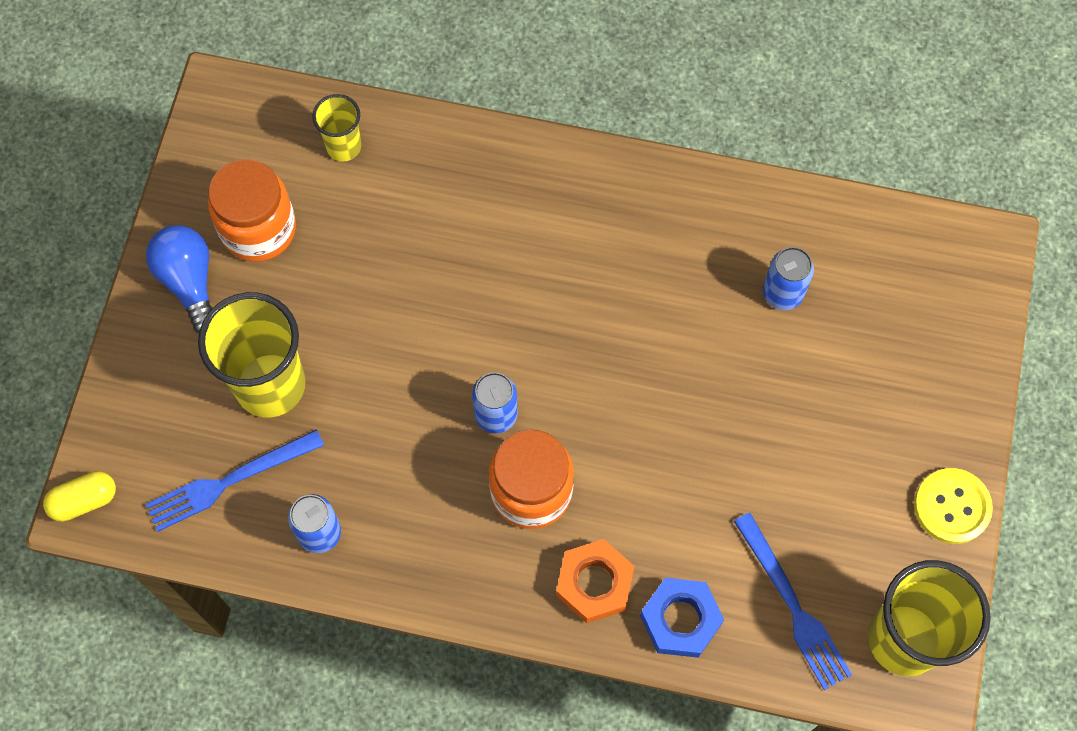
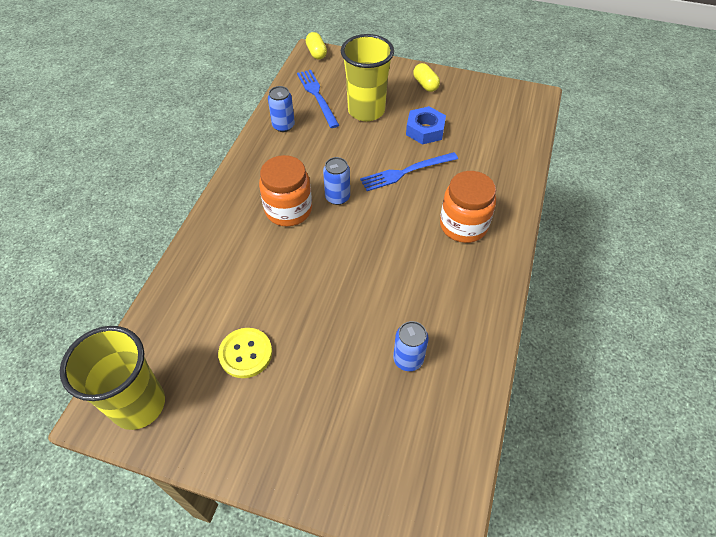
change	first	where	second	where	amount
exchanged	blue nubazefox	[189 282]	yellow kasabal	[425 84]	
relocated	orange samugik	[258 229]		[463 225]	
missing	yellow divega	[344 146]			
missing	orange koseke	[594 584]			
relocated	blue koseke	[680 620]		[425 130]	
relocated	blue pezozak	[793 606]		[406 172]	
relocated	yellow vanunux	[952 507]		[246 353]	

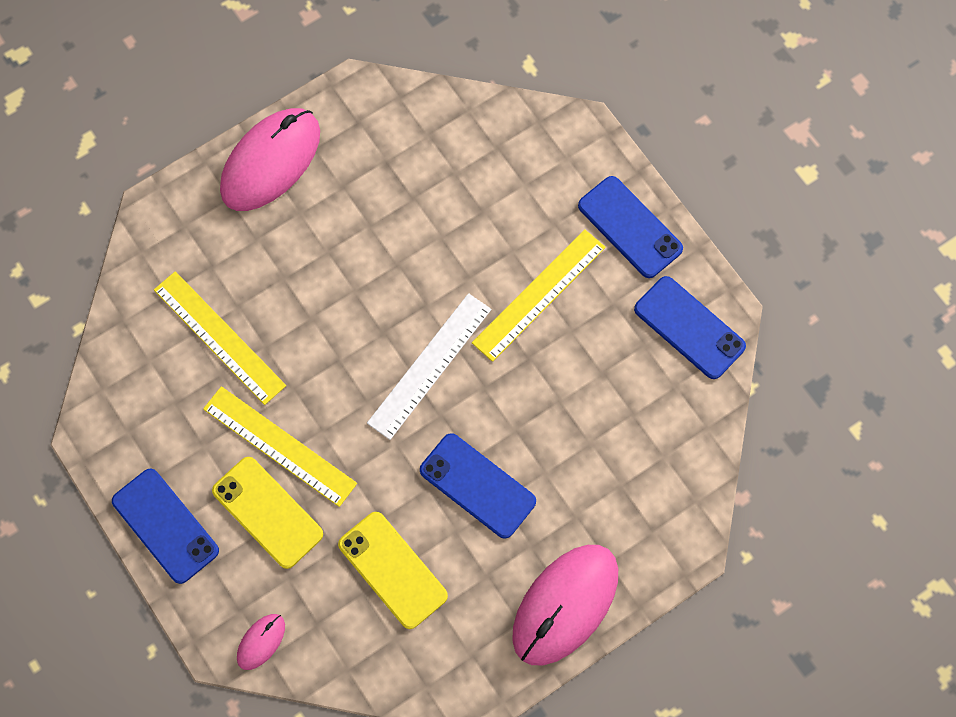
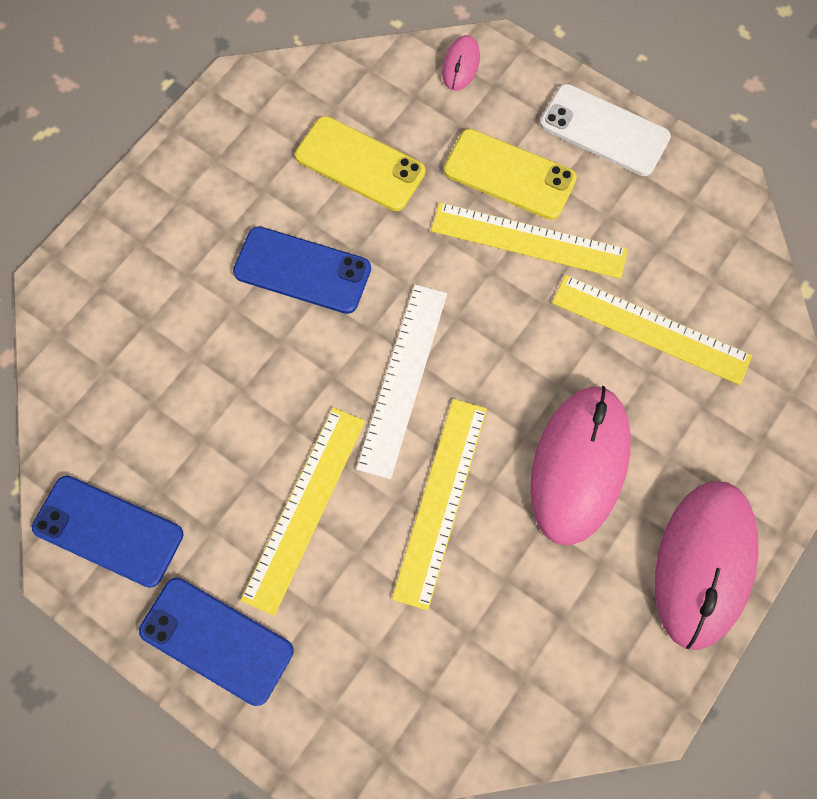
change	first	where	second	where	amount
colour	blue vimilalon	[165 526]	white vimilalon	[604 130]	
relocated	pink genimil	[565 605]		[579 465]	
appeared			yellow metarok	[440 501]	

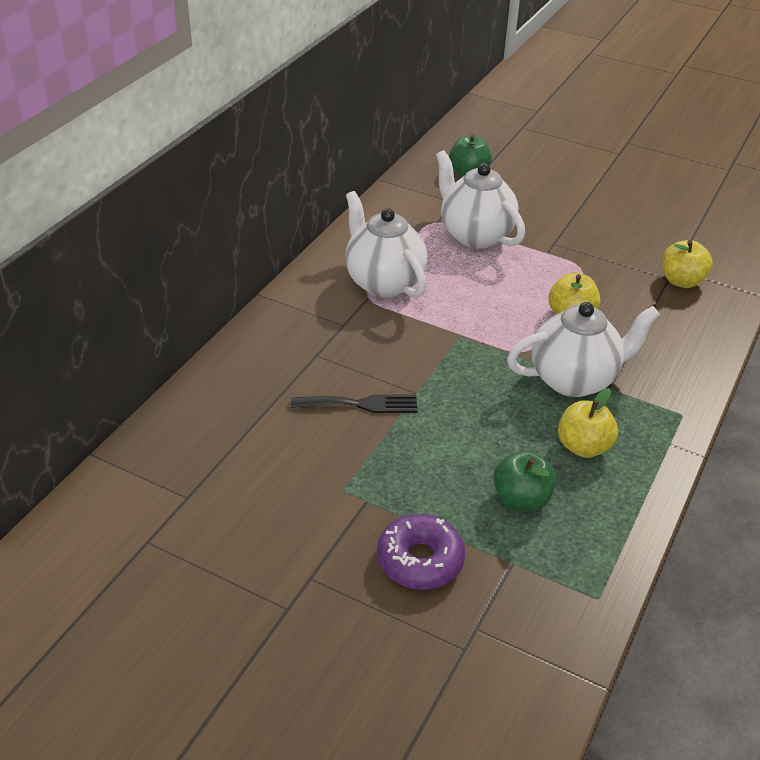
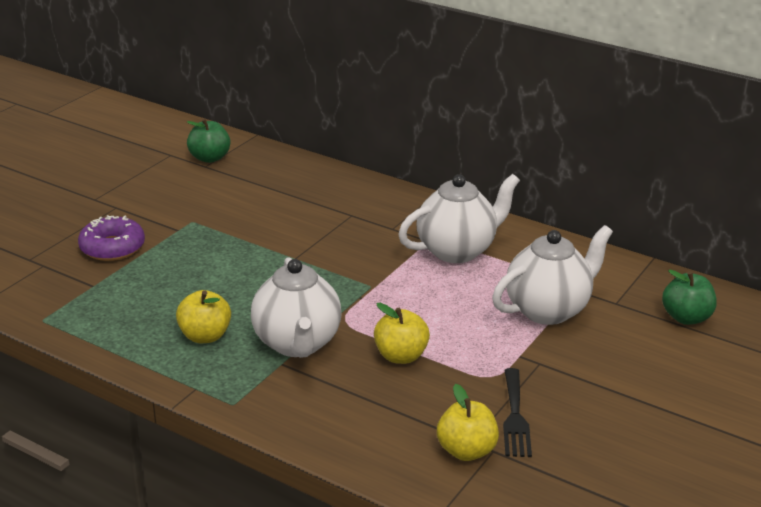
change	first	where	second	where	amount
relocated	black pezozak	[361 404]		[515 417]	
relocated	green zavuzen	[521 499]		[209 158]	

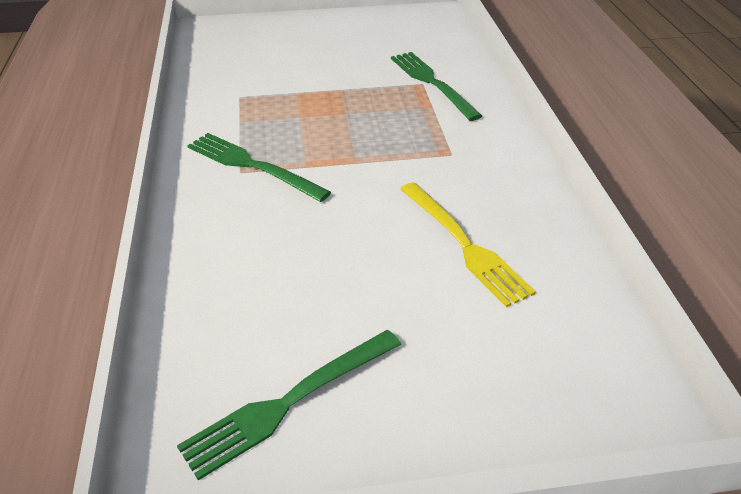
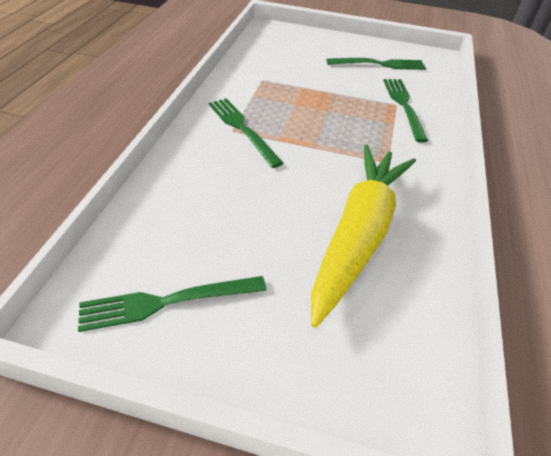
change	first	where	second	where	amount
exchanged	yellow pezozak	[465 246]	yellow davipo	[358 234]	
appeared			green pezozak	[380 64]	

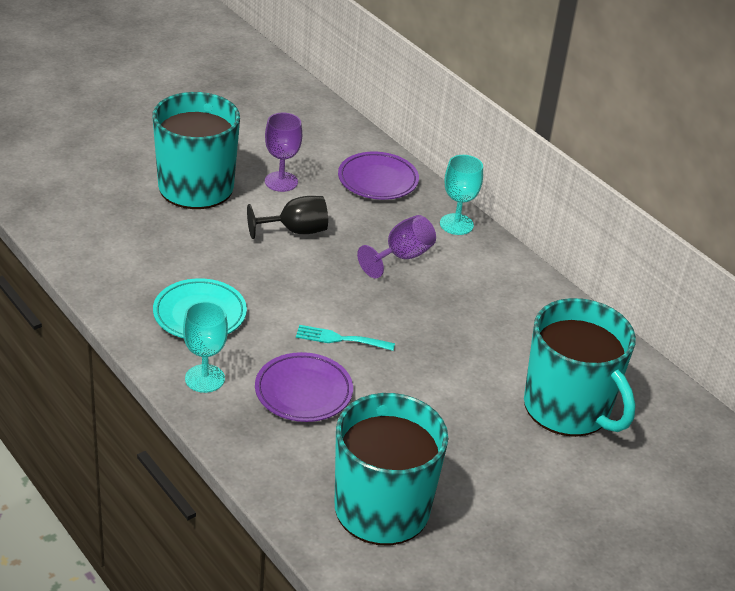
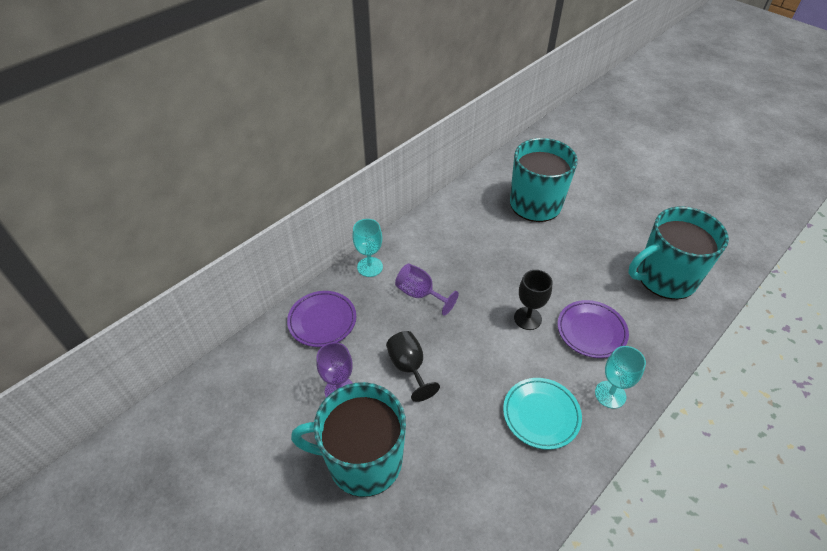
change	first	where	second	where	amount
exchanged	turquoise pezozak	[340 339]	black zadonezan	[527 318]	

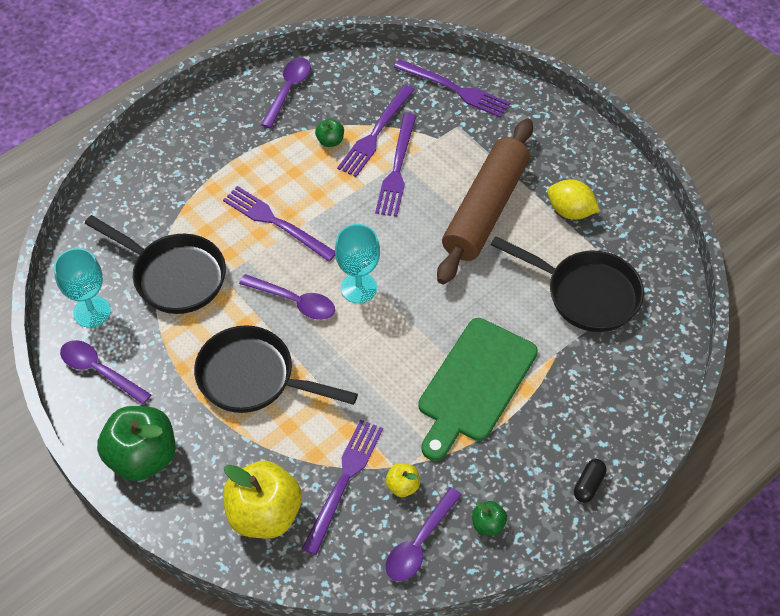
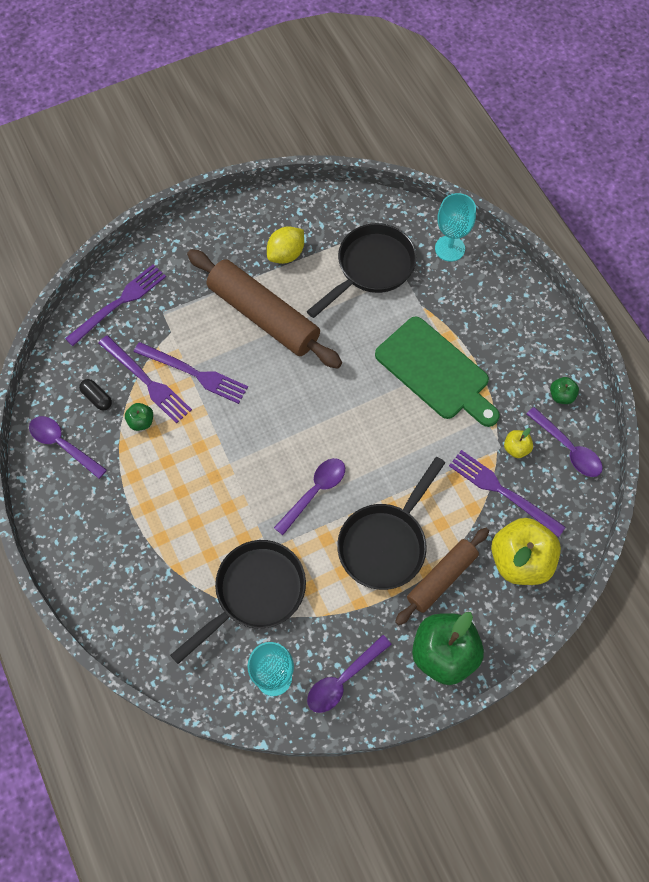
change	first	where	second	where	amount
missing	purple pezozak	[276 222]			
relocated	turquoise zadonezan	[358 288]		[450 248]	
relocated	black kasabal	[588 485]		[97 398]	
appeared			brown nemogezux	[441 578]	

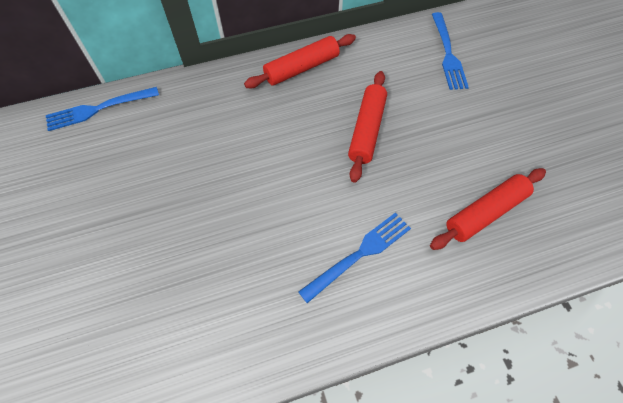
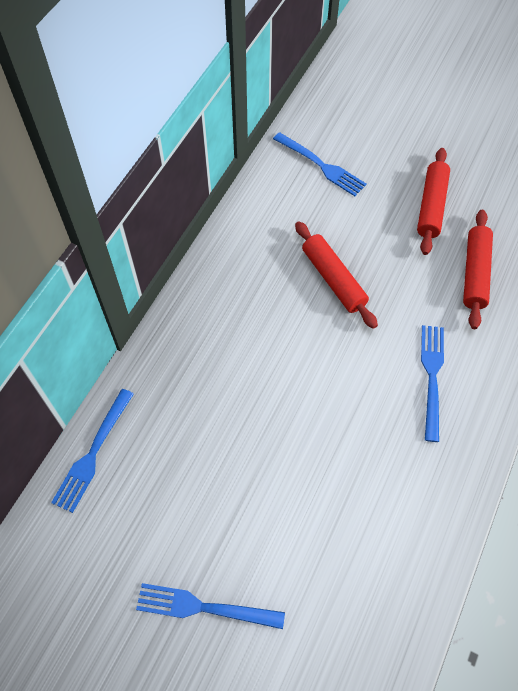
change	first	where	second	where	amount
relocated	red nemogezux	[302 68]		[431 206]	
appeared			blue pezozak	[204 607]	

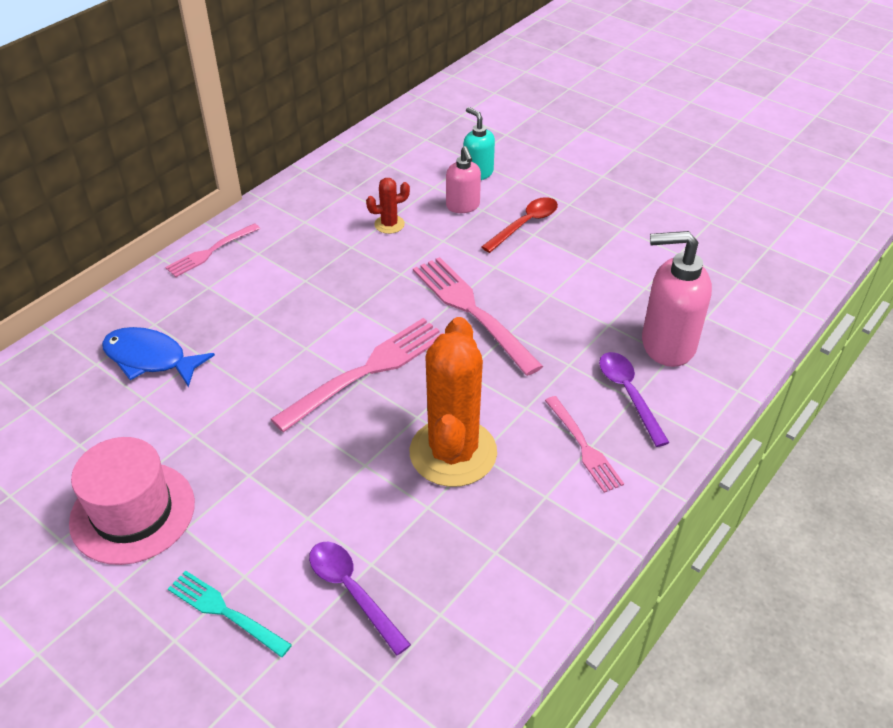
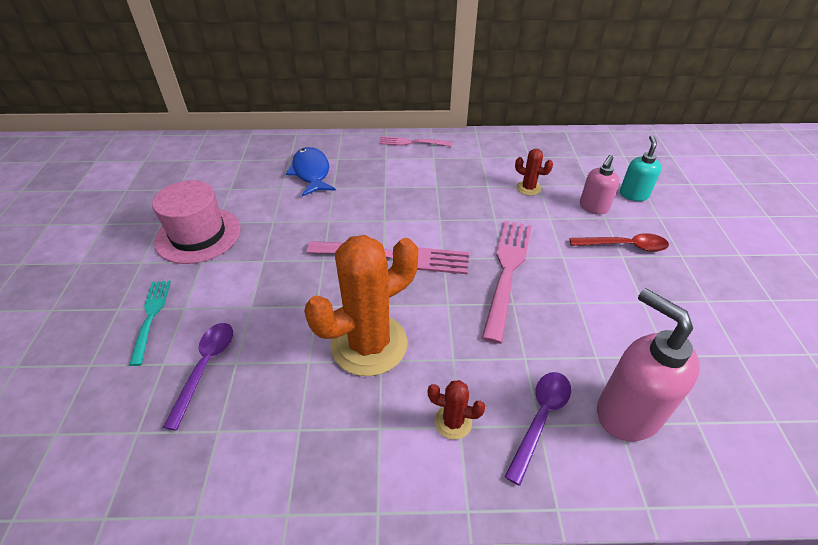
change	first	where	second	where	amount
exchanged	pink pezozak	[583 446]	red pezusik	[453 422]	

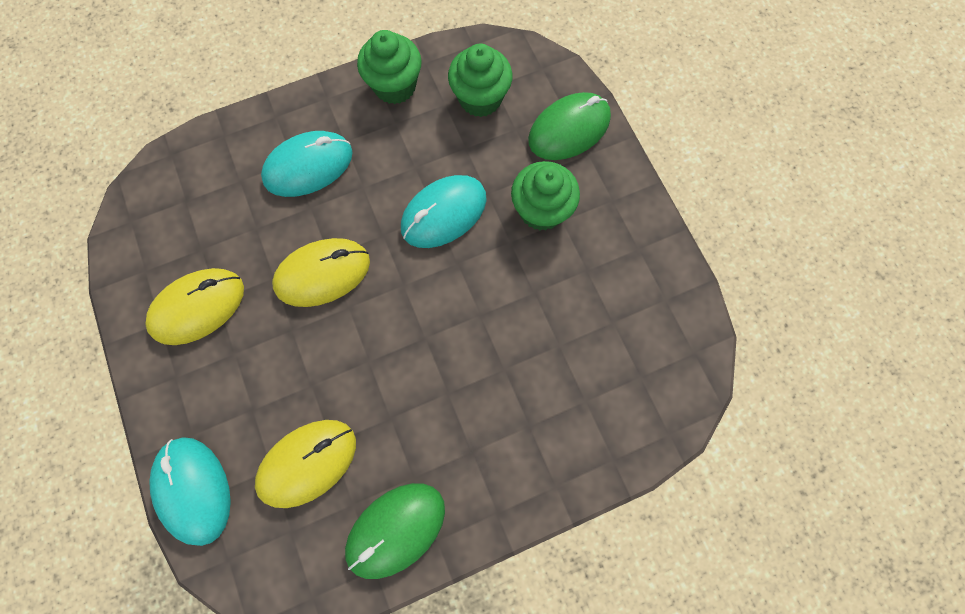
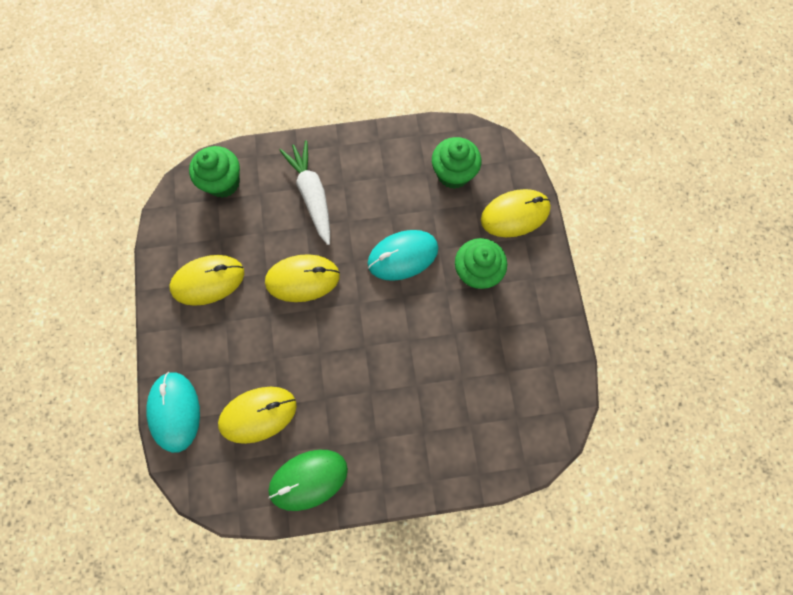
change	first	where	second	where	amount
exchanged	turquoise genimil	[308 166]	white davipo	[312 195]	
relocated	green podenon	[395 86]		[223 182]	
colour	green genimil	[569 129]	yellow genimil	[515 214]	

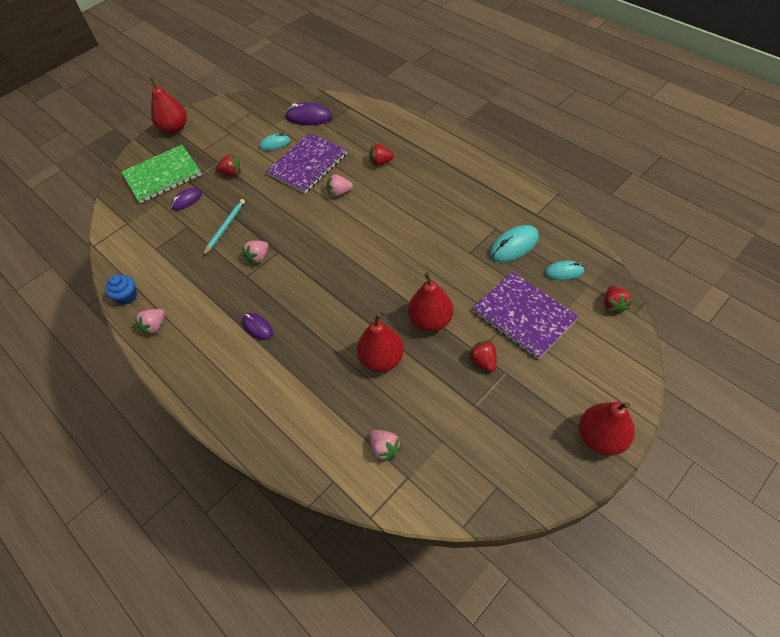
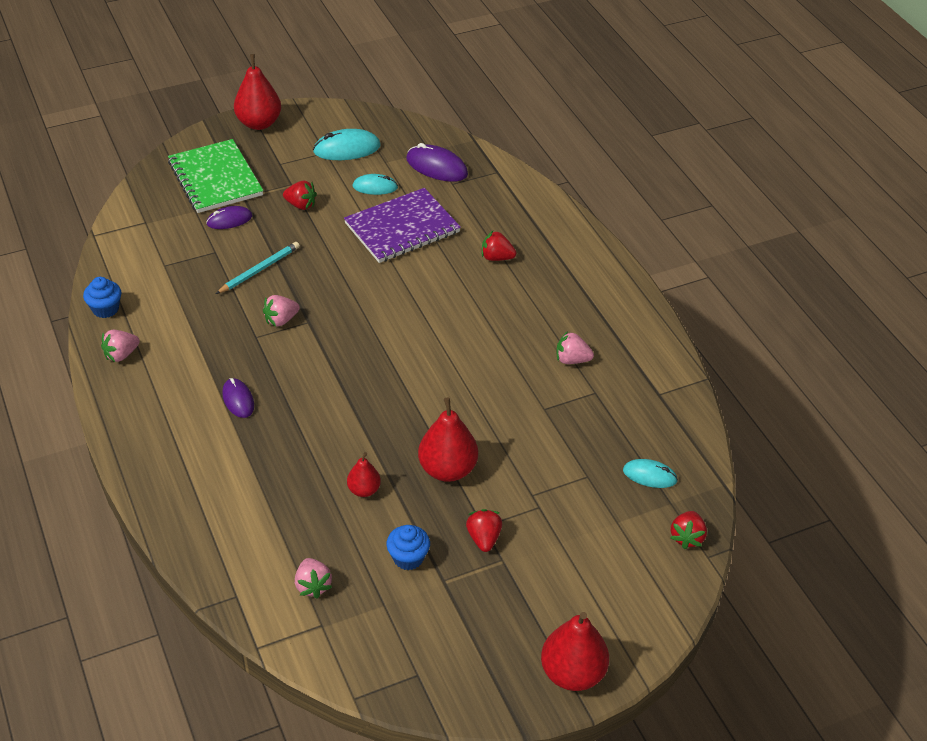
change	first	where	second	where	amount
spun	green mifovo	[162 175]		[215 178]	75 degrees clockwise
relocated	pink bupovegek	[339 193]		[572 360]	
size	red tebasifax	[381 359]		[364 490]	x0.56
missing	purple mifovo	[524 316]			
relocated	turquoise genimil	[514 246]		[347 149]	
appeared			blue podenon	[408 558]	

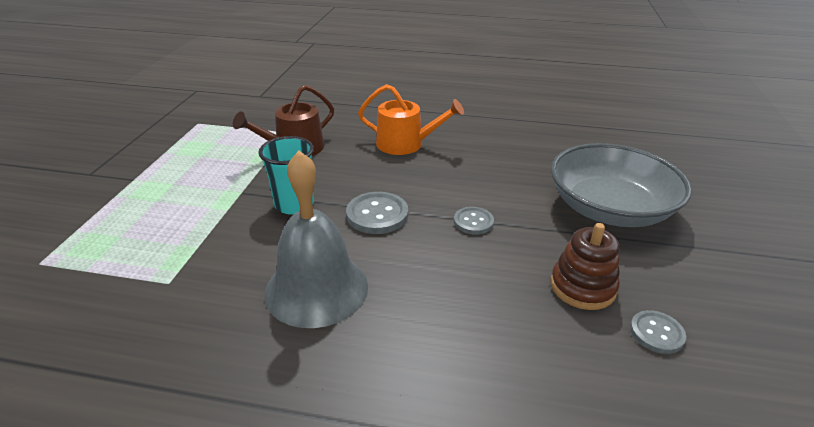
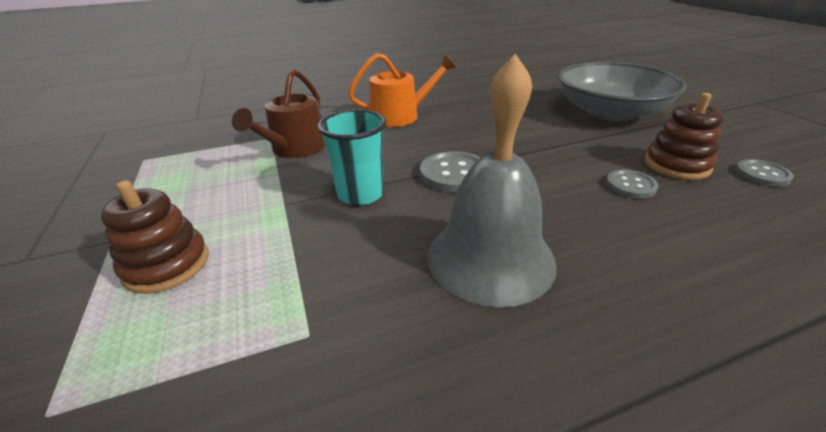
change	first	where	second	where	amount
relocated	grey vanunux	[473 222]		[630 185]	
appeared			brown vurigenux	[167 265]	

